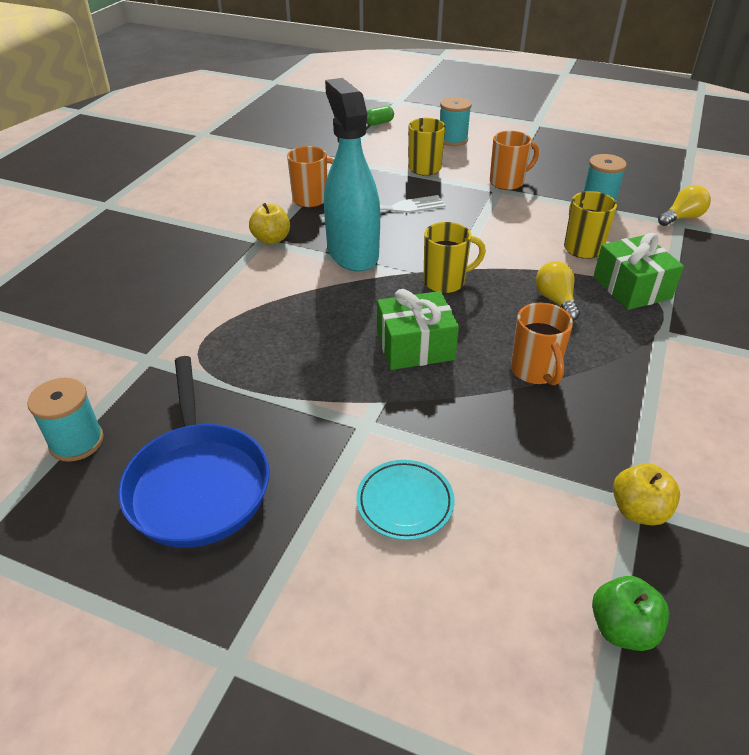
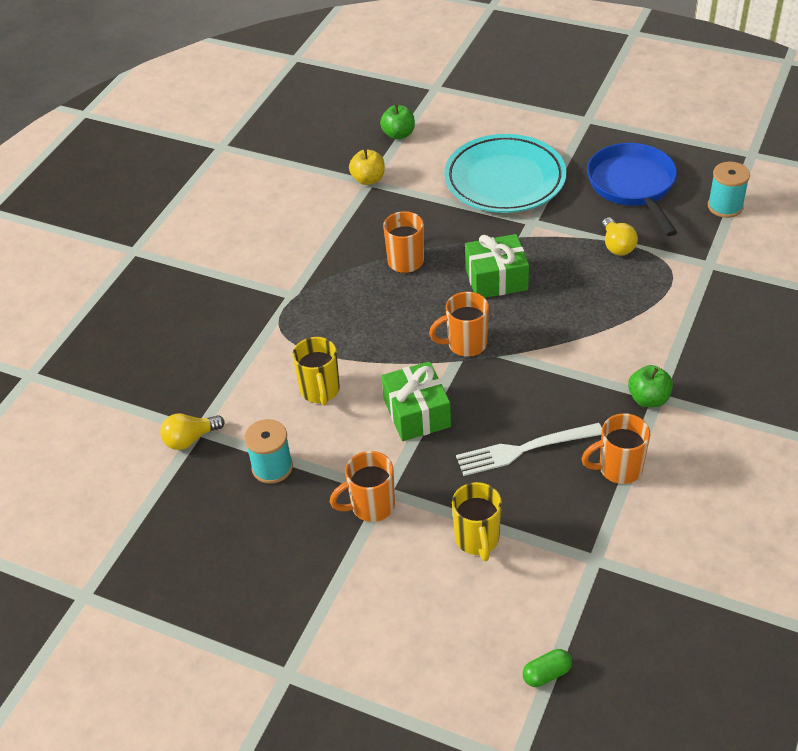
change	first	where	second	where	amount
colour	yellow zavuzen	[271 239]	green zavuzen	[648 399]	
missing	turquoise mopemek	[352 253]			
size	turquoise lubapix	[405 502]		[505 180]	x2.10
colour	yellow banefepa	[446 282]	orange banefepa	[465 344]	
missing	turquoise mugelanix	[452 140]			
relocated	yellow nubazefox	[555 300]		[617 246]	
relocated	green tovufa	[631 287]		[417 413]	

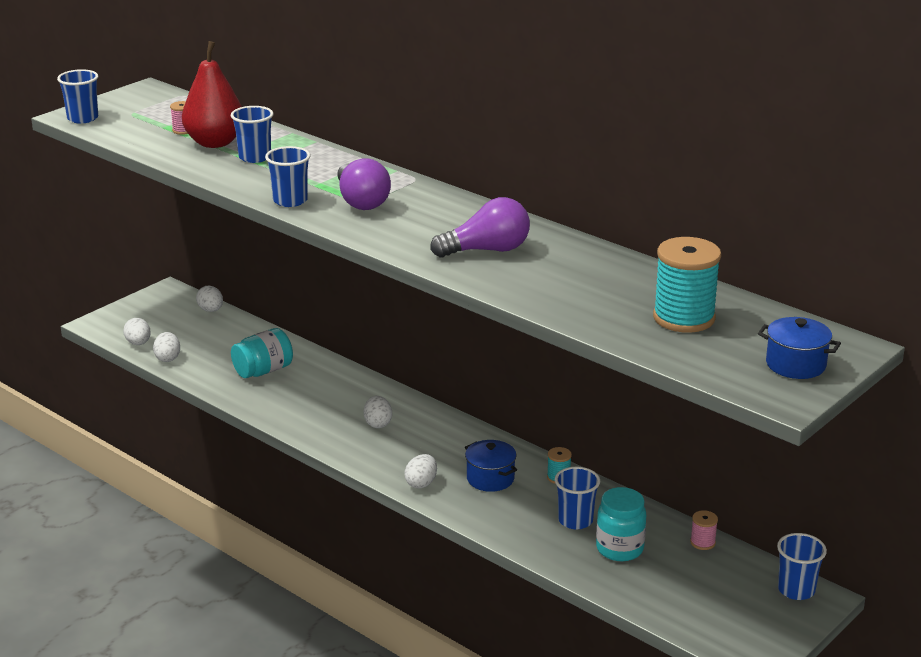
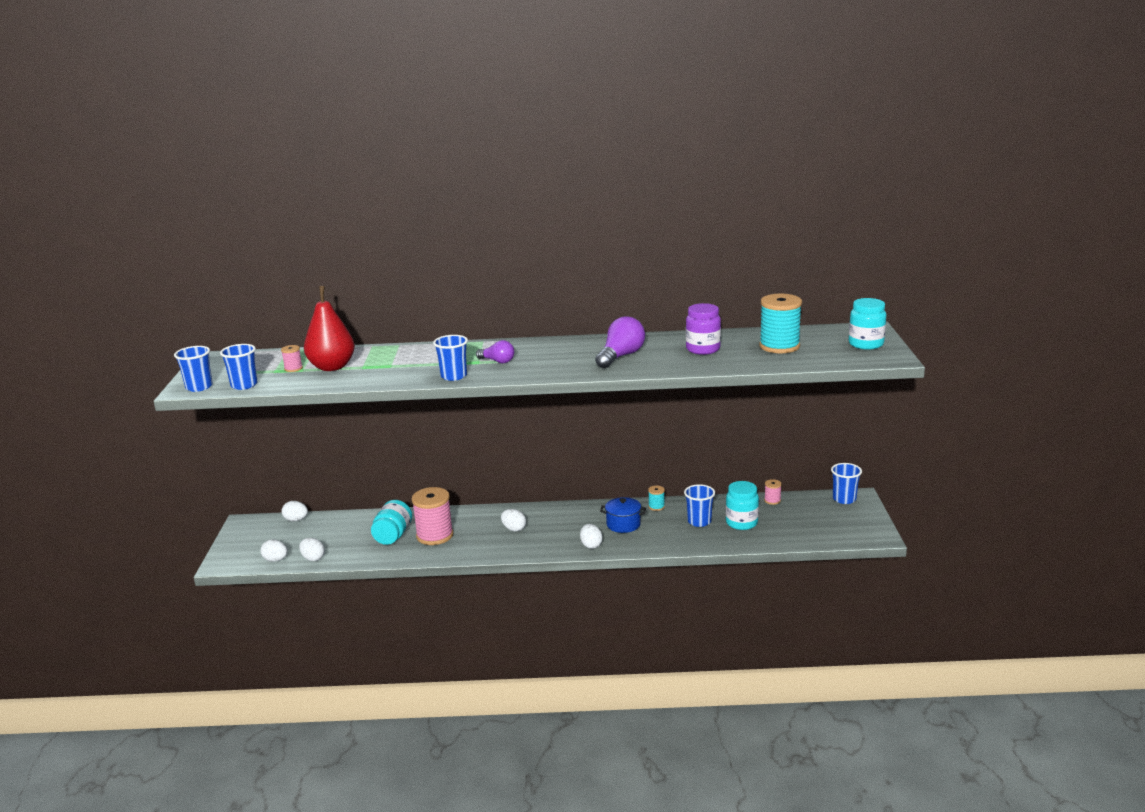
change	first	where	second	where	amount
relocated	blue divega	[255 157]		[244 385]	
size	purple nubazefox	[361 201]		[497 361]	x0.61
exchanged	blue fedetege	[795 364]	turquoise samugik	[866 344]	
appeared			pink mugelanix	[434 535]	
appeared			purple samugik	[703 349]	

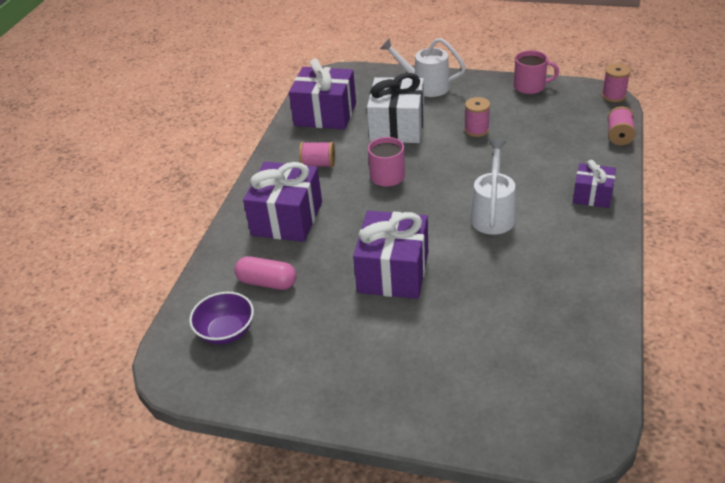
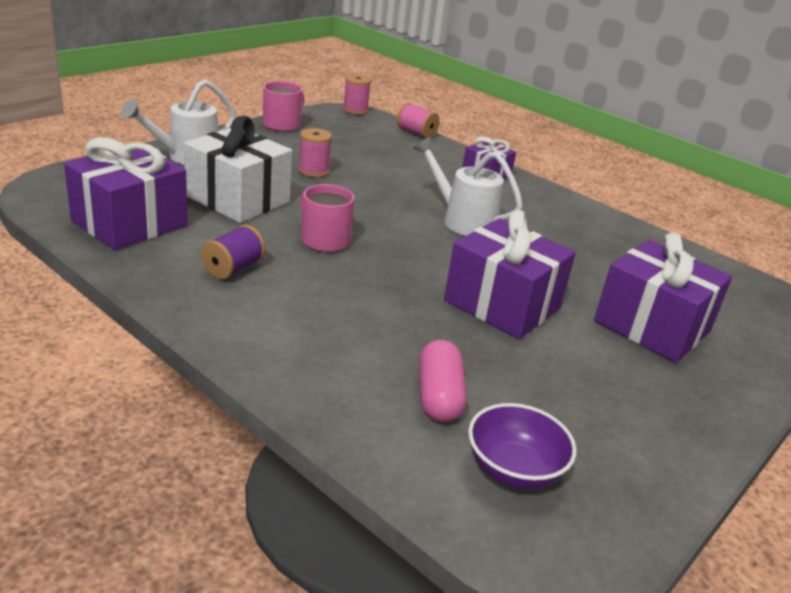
change	first	where	second	where	amount
spun	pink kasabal	[267 282]		[438 396]	45 degrees counterclockwise
relocated	purple tovufa	[287 218]		[651 326]	
colour	pink mugelanix	[318 164]	purple mugelanix	[233 268]	

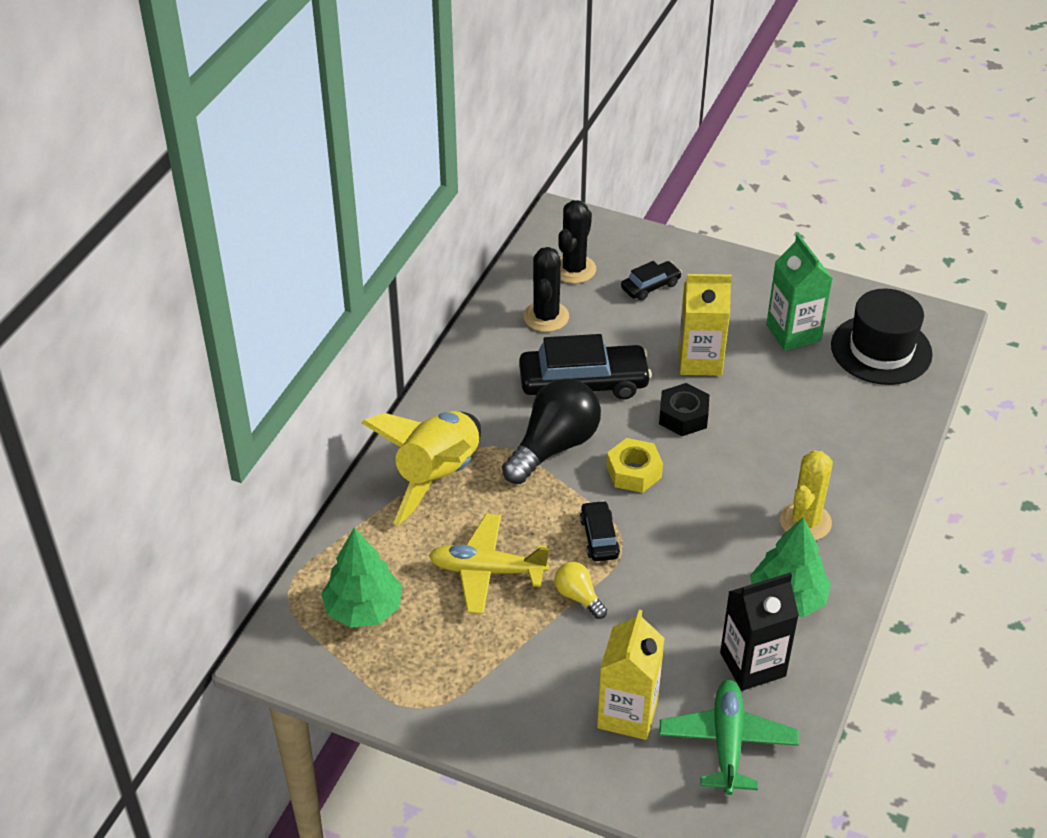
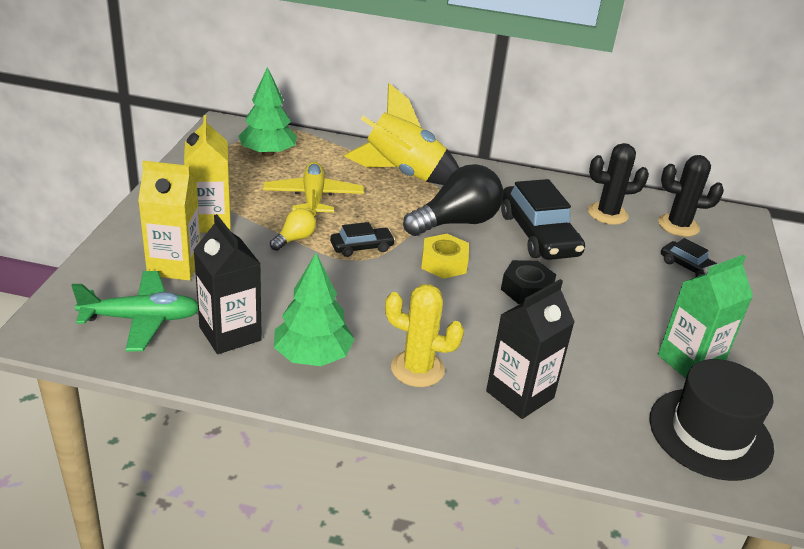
change	first	where	second	where	amount
spun	black nubazefox	[554 446]		[456 222]	60 degrees counterclockwise
relocated	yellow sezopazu	[700 361]		[210 222]	
appeared			black sezopazu	[520 394]	

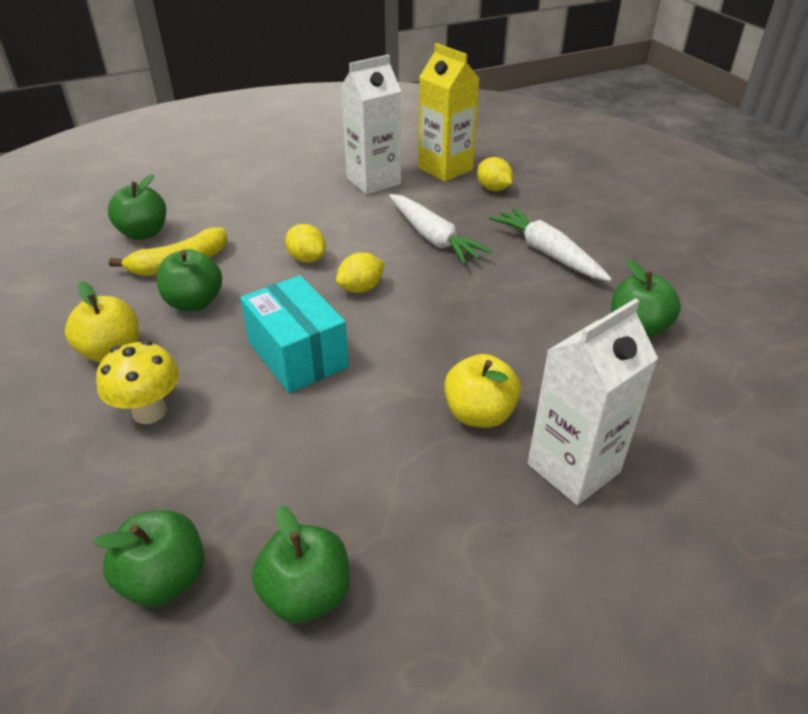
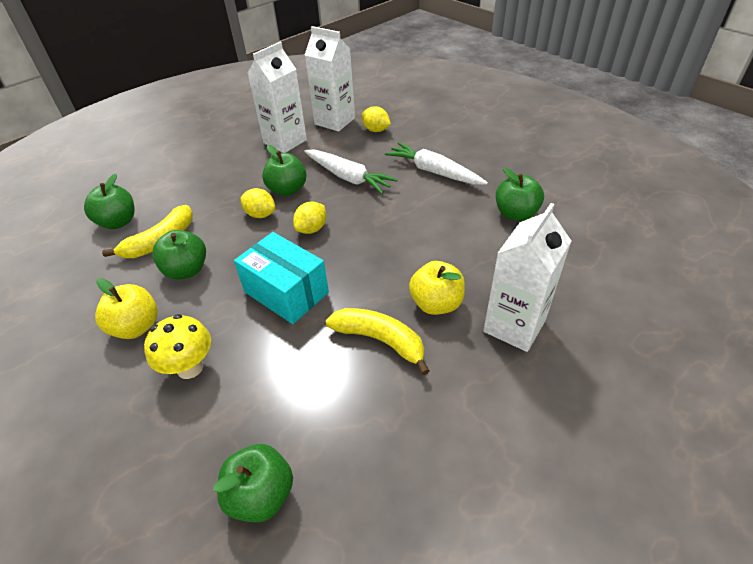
change	first	where	second	where	amount
relocated	green zavuzen	[306 594]		[287 190]	
colour	yellow sezopazu	[445 169]	white sezopazu	[334 121]	
appeared			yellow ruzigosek	[380 340]	

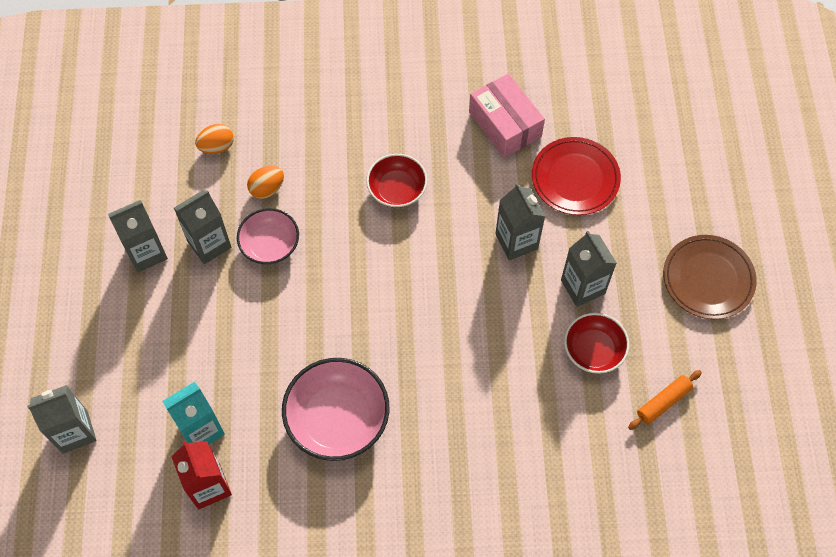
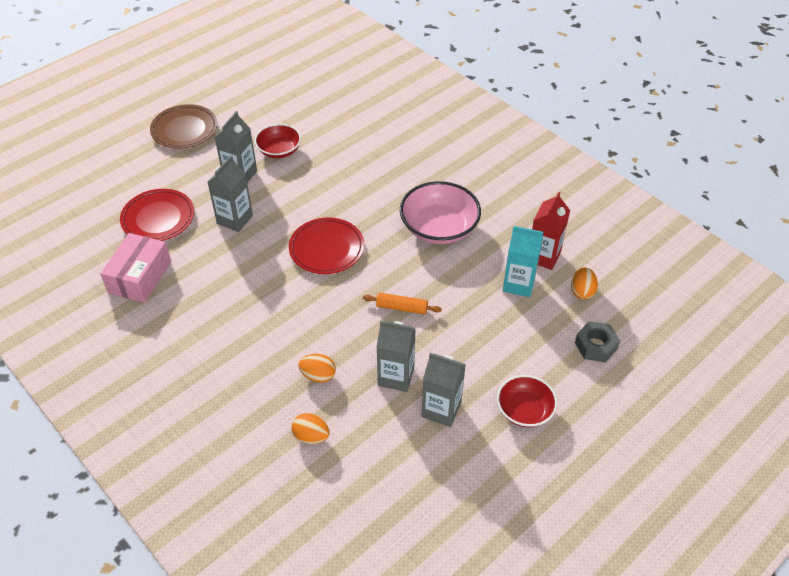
change	first	where	second	where	amount
exchanged	grey sezopazu	[75 432]	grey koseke	[595 346]	
missing	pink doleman	[270 244]			
relocated	red doleman	[397 189]		[524 410]	
relocated	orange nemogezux	[663 402]		[402 308]	
appeared			red lubapix	[326 249]	
appeared			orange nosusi	[582 291]	

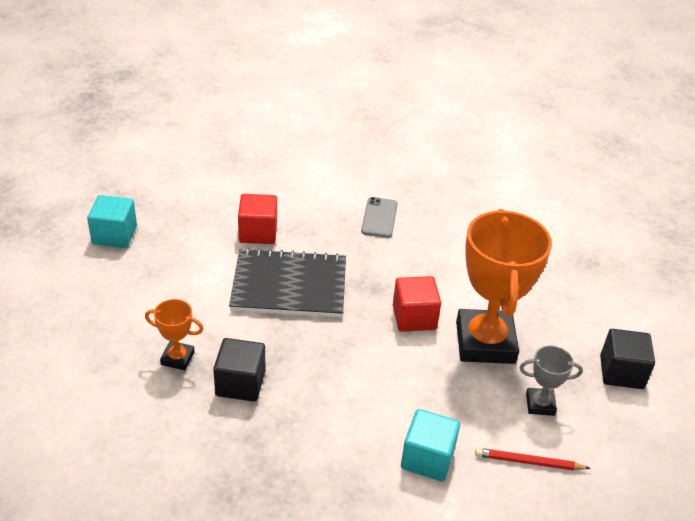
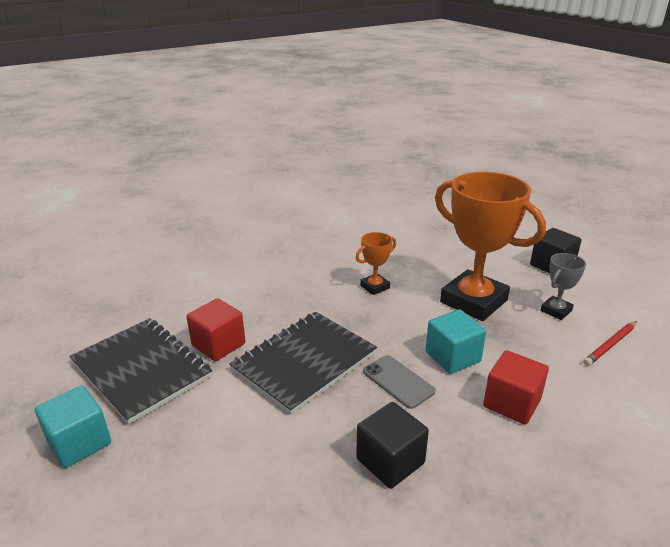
change	first	where	second	where	amount
relocated	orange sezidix	[177 358]		[375 287]	
relocated	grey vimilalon	[379 218]		[398 381]	
relocated	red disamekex	[414 317]		[511 403]	
relocated	turquoise disamekex	[427 458]		[452 357]	
appeared			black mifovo	[141 370]	

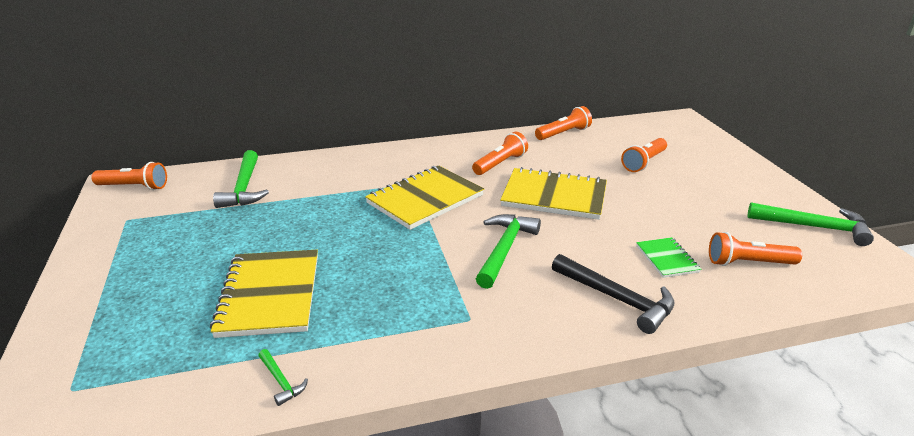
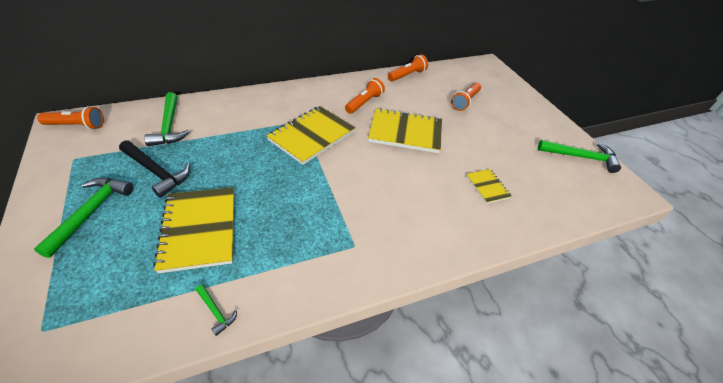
change	first	where	second	where	amount
relocated	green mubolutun	[505 250]		[91 212]	
relocated	black mubolutun	[617 299]		[156 172]	
colour	green mifovo	[667 259]	yellow mifovo	[487 187]	
missing	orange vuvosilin	[748 263]			

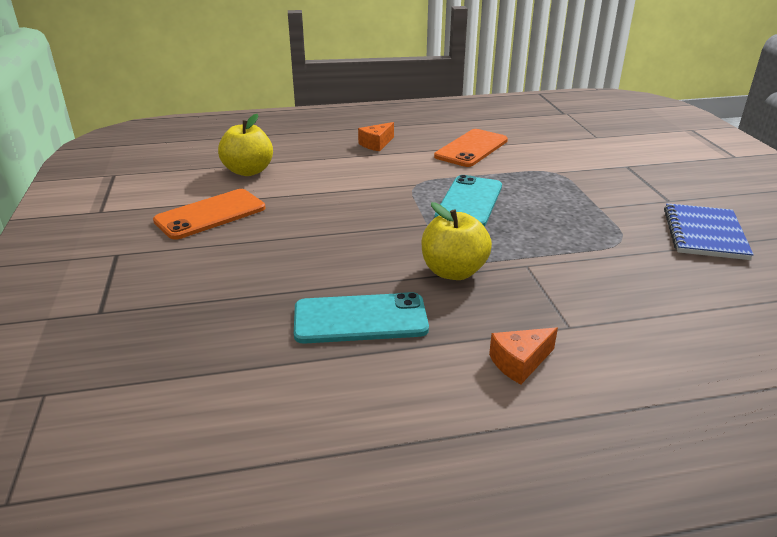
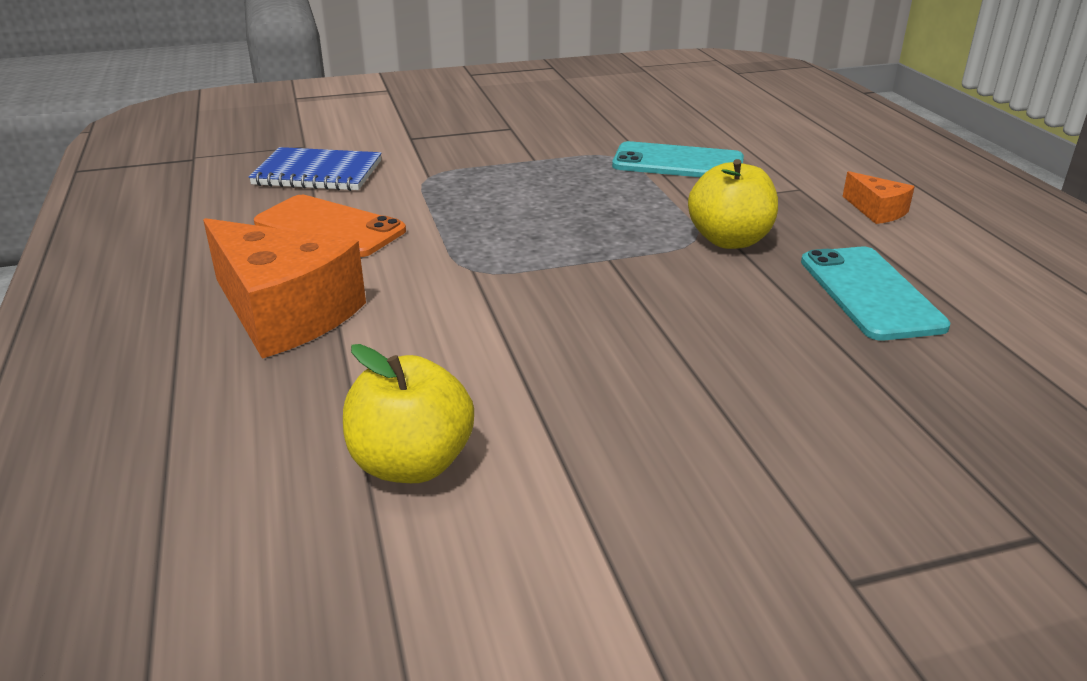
change	first	where	second	where	amount
missing	orange vimilalon	[210 214]			
size	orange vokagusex	[376 144]		[284 313]	x2.11
relocated	turquoise vimilalon	[469 202]		[678 163]	
relocated	blue mifovo	[704 234]		[318 173]	

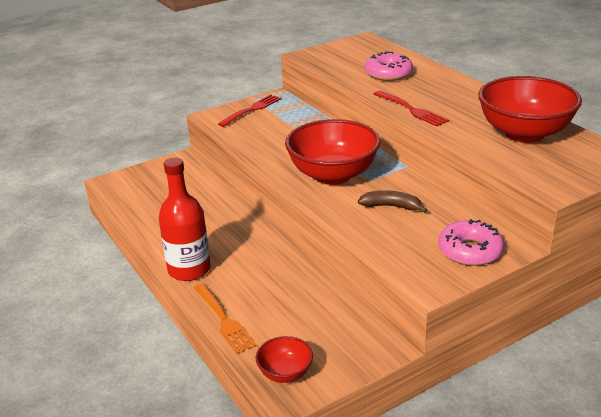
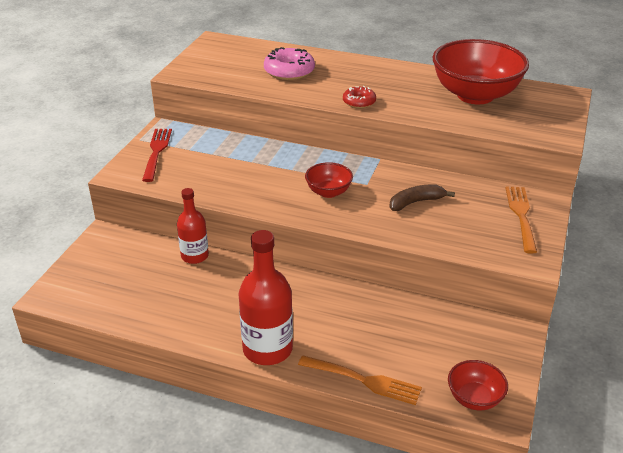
change	first	where	second	where	amount
size	red doleman	[333 175]		[328 192]	x0.48
exchanged	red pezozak	[411 110]	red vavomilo	[359 102]	
exchanged	pink vavomilo	[469 251]	orange pezozak	[521 216]	
appeared			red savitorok	[195 256]	

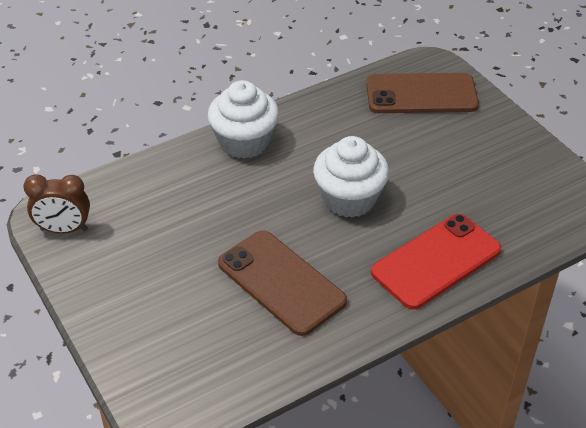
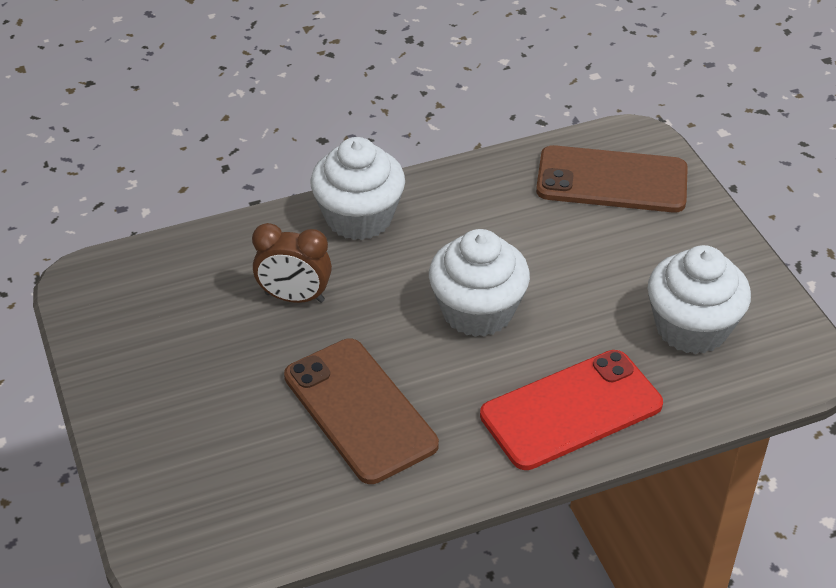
change	first	where	second	where	amount
relocated	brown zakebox	[64 229]		[294 297]	
appeared			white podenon	[691 327]	

